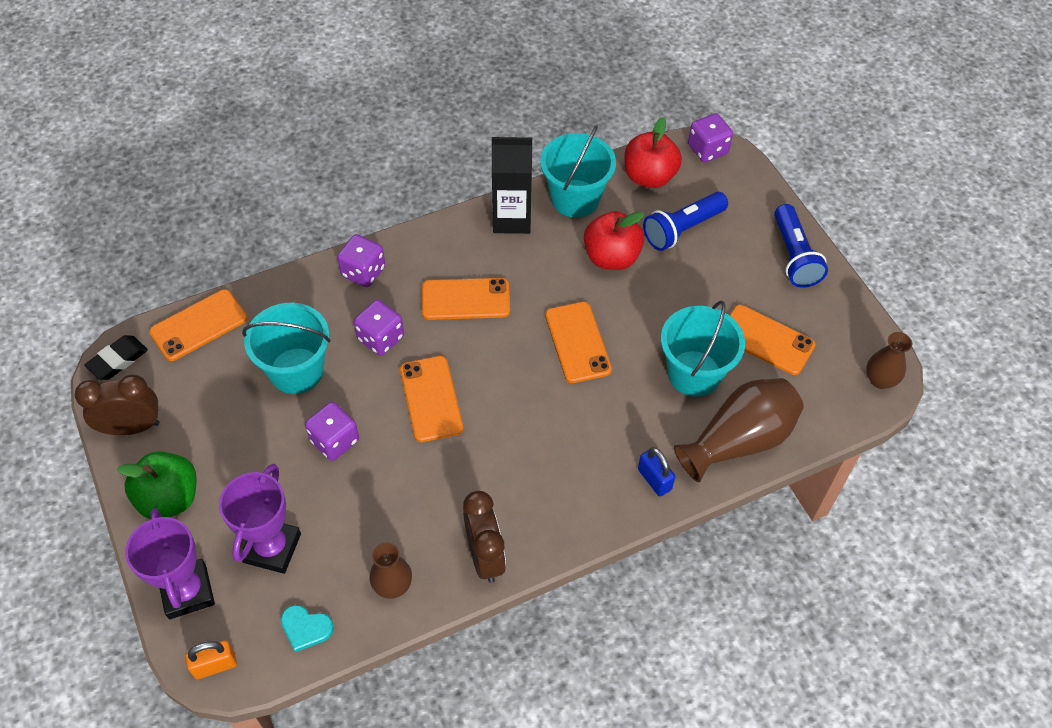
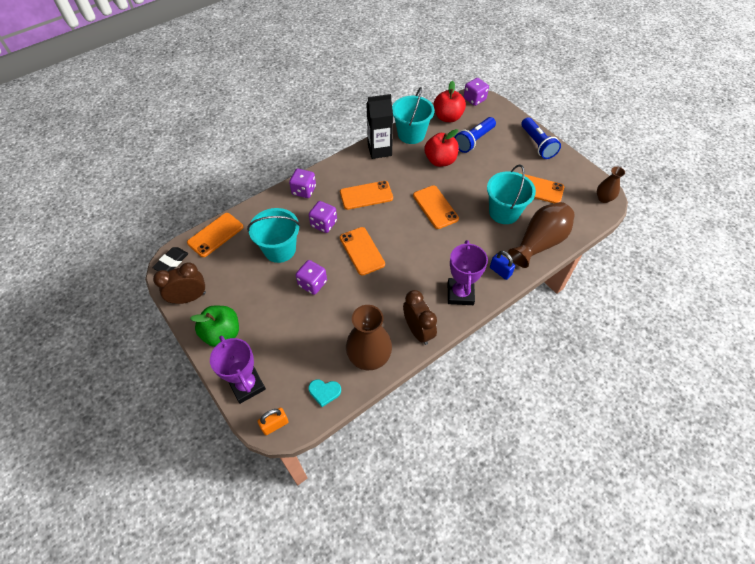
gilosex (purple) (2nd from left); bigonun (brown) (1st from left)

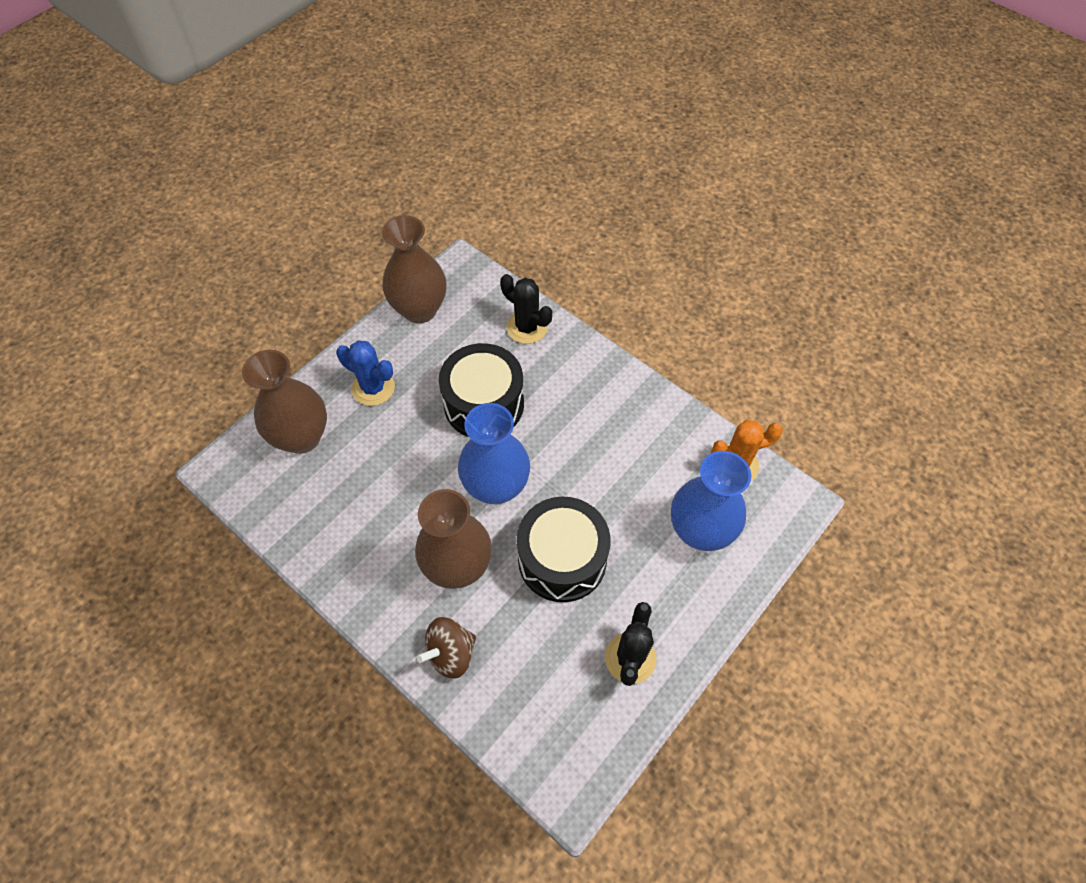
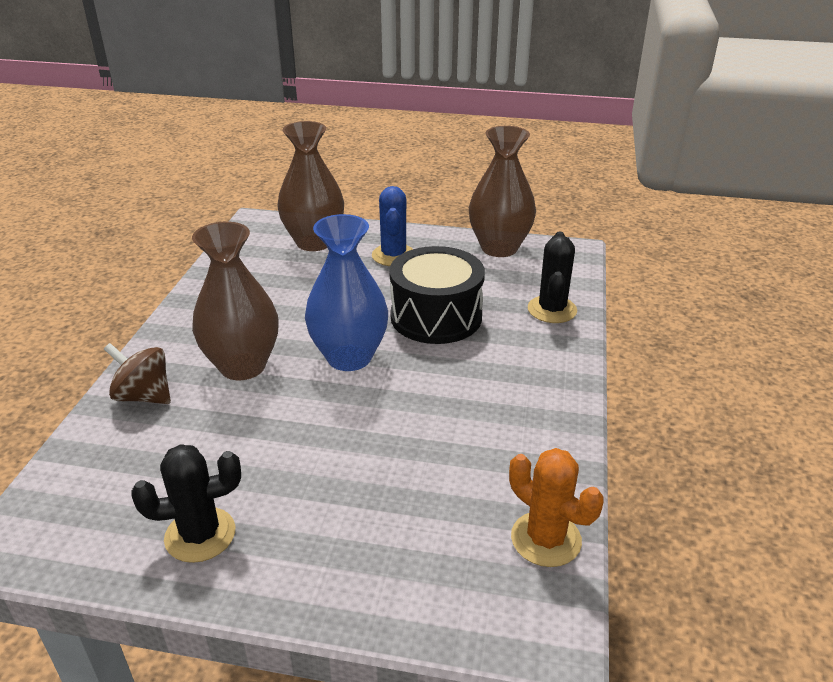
bigonun (blue) (2nd from left in the first image); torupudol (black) (2nd from left in the first image)

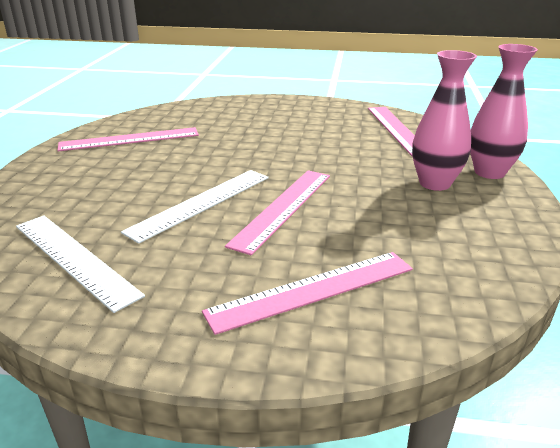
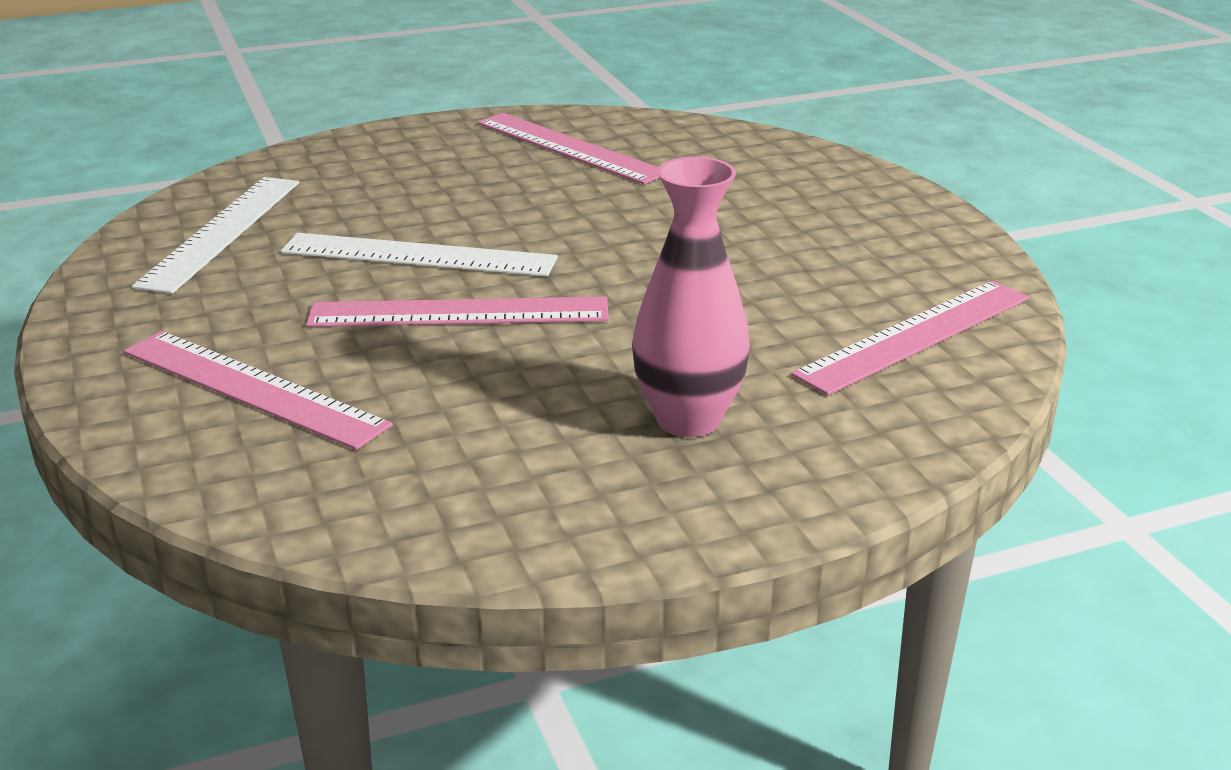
bigonun (pink) (2nd from left in the first image)

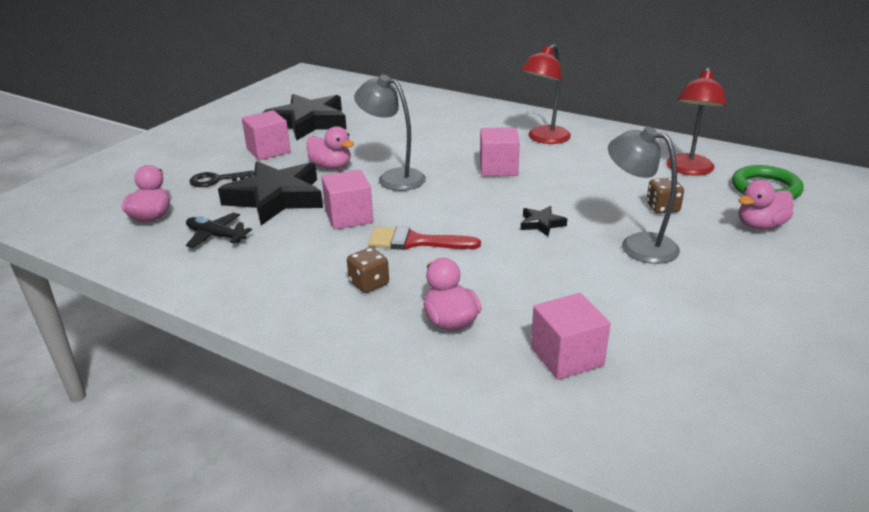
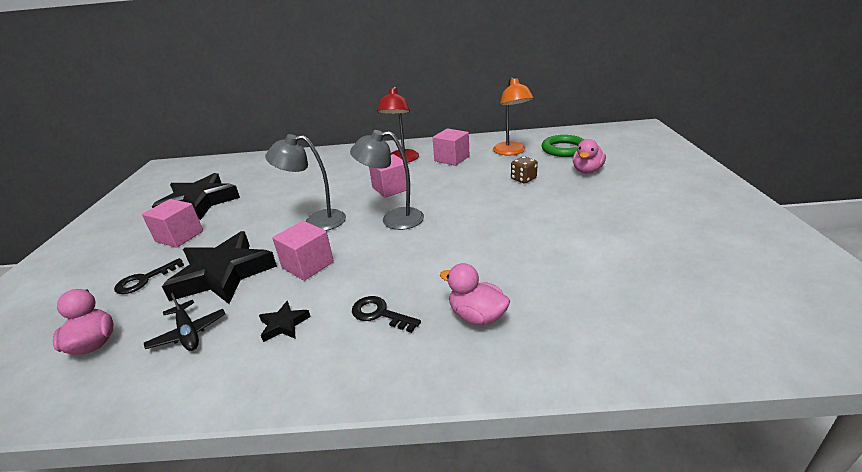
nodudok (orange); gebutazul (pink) (2nd from left in the first image); nodudok (grey) (2nd from left); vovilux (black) (3rd from left); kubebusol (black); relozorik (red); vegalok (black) (2nd from left); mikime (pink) (4th from left)

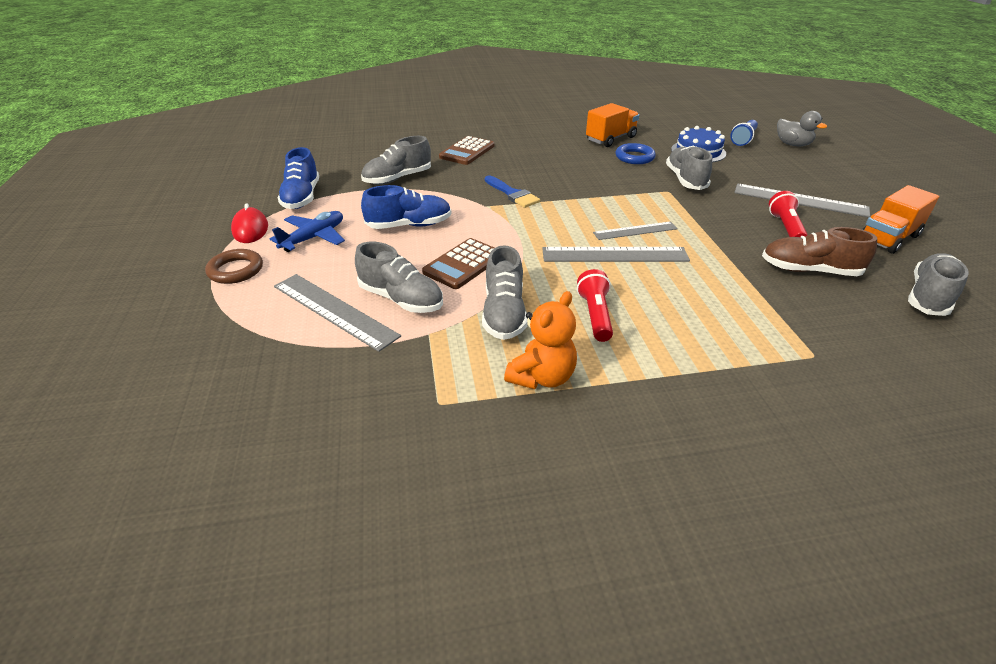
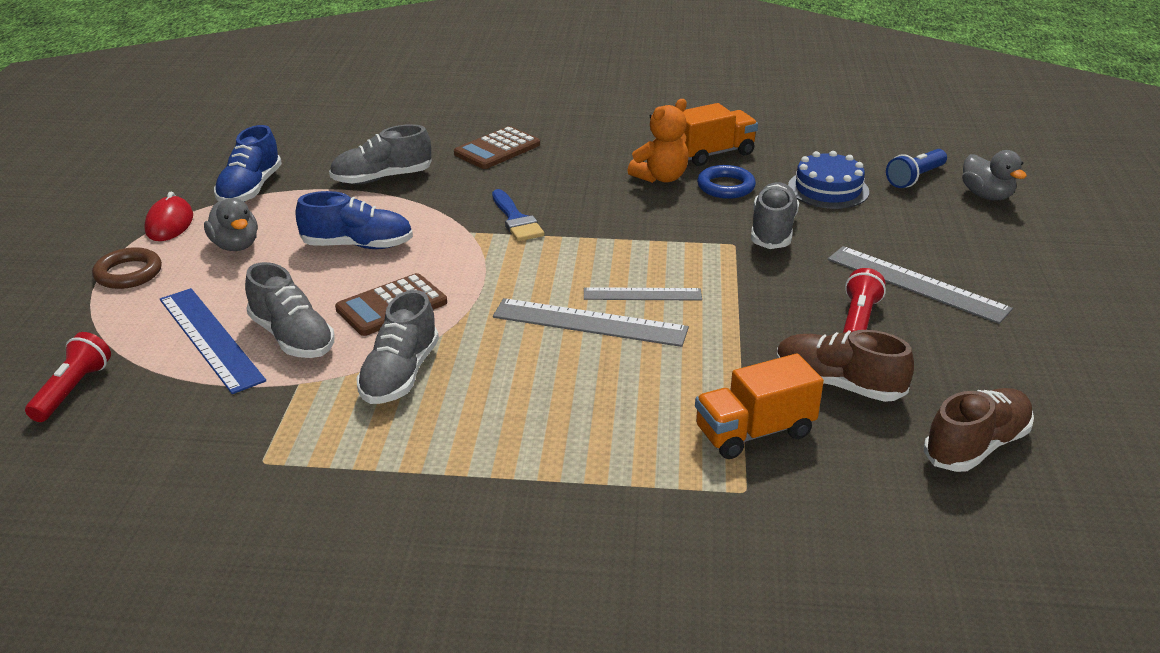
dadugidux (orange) (2nd from left); gebutazul (grey) (1st from left); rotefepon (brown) (2nd from left); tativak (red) (1st from left); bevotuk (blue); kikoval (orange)

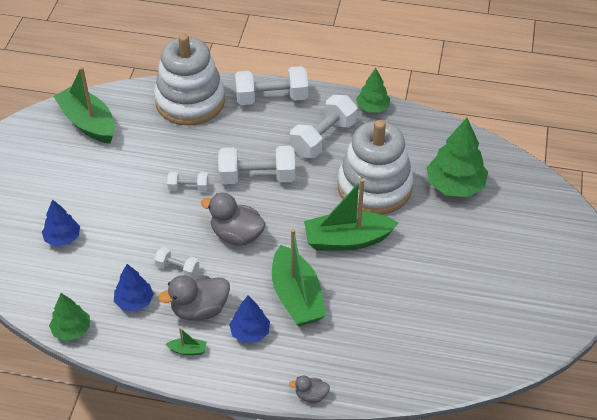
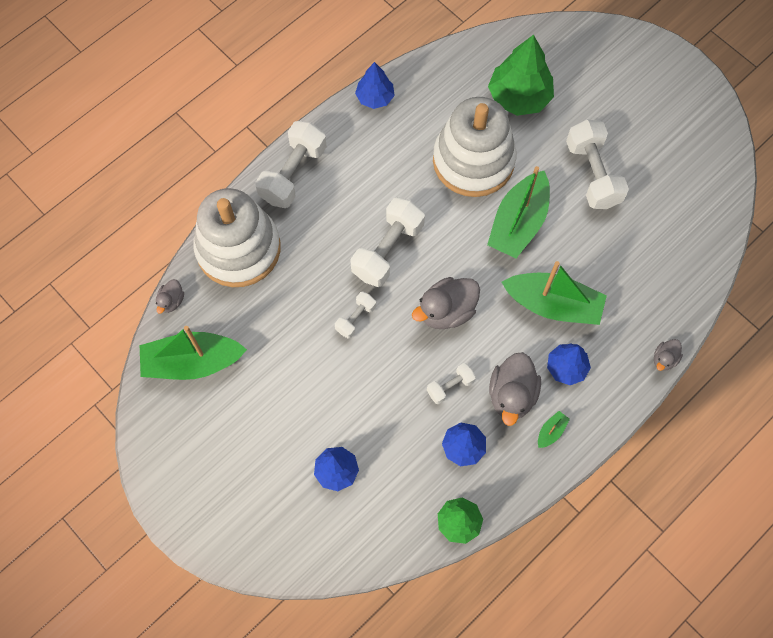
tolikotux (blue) (2nd from left); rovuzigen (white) (5th from left); gebutazul (grey) (1st from left)

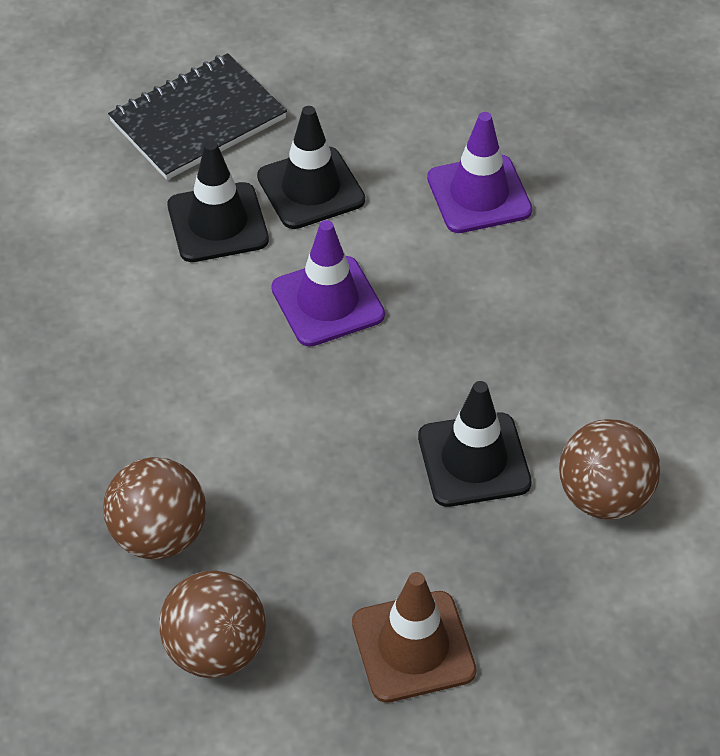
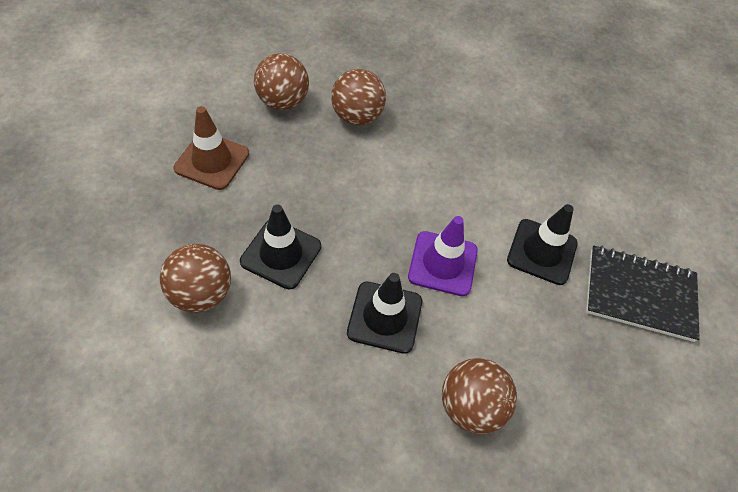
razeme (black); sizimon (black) (2nd from left); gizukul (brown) (4th from left)

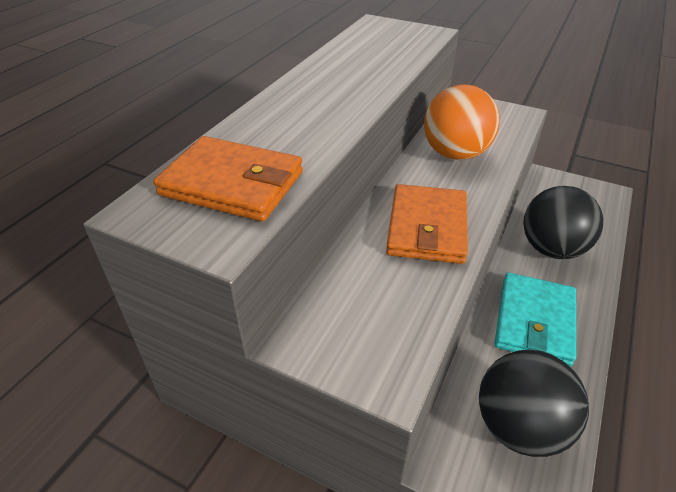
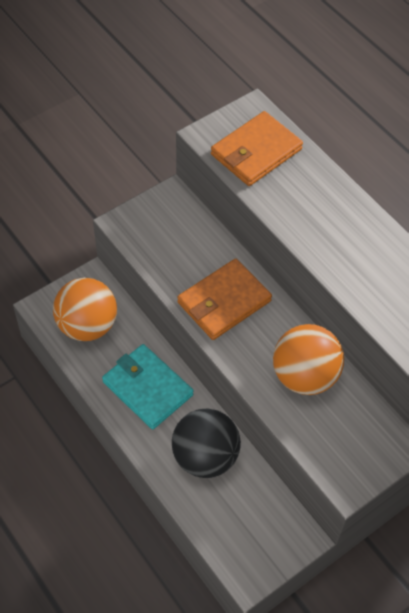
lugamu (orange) (1st from left); gizukul (orange) (1st from left)

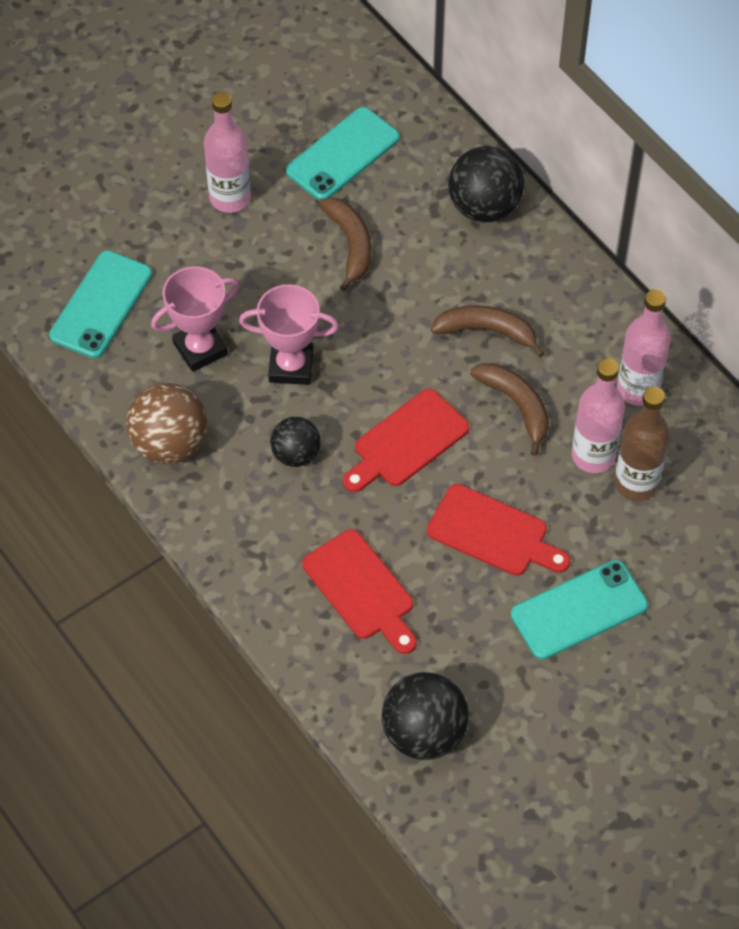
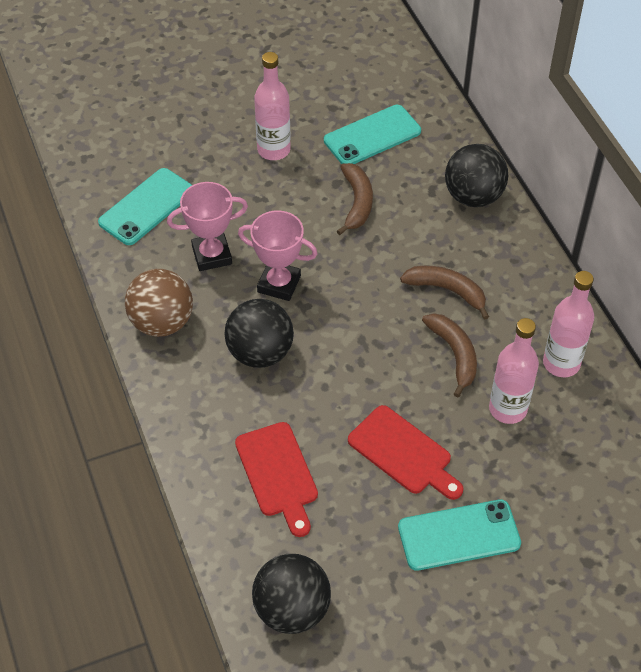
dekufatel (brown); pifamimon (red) (2nd from left in the first image); gizukul (black) (1st from left)

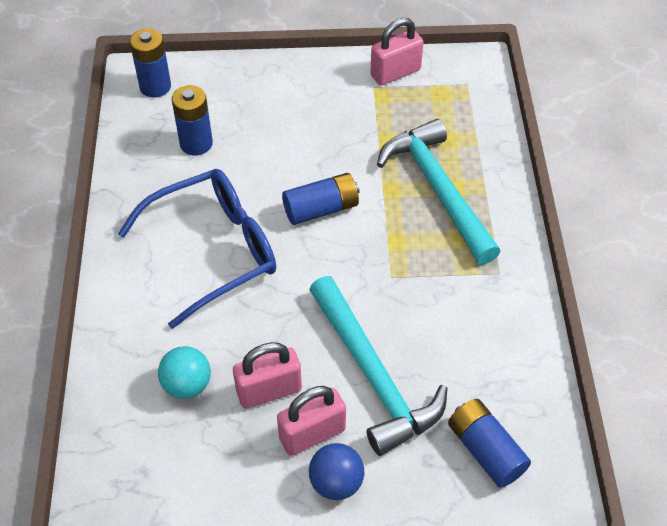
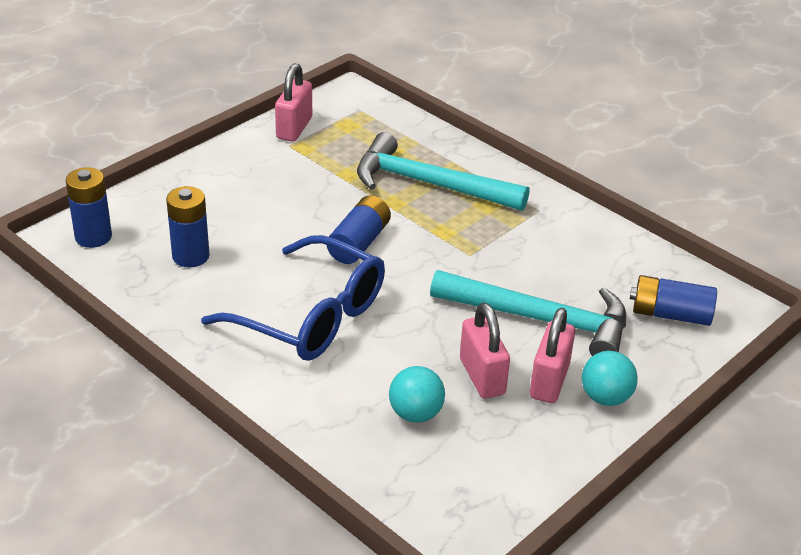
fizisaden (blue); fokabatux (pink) (2nd from left); gizukul (turquoise) (2nd from left)

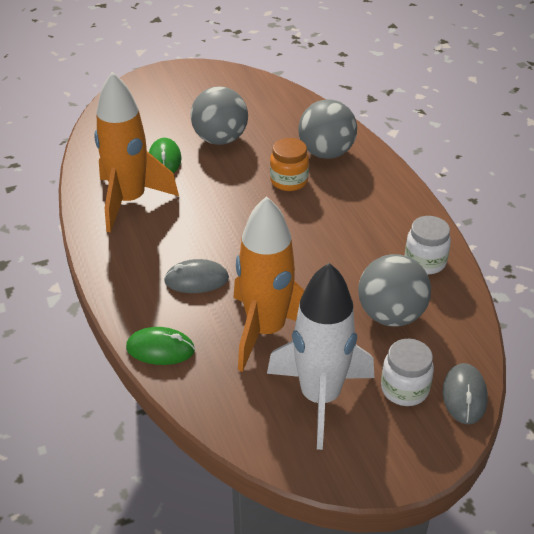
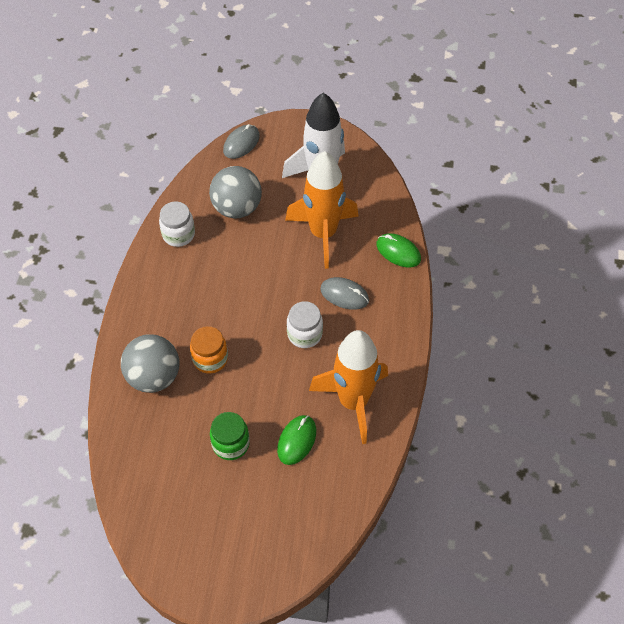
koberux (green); koberux (white) (2nd from left)

